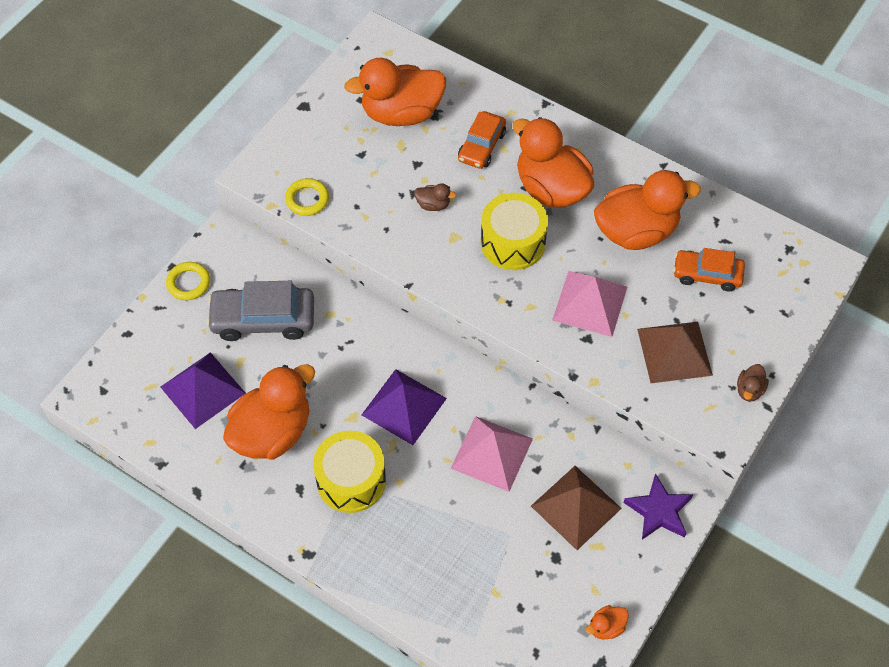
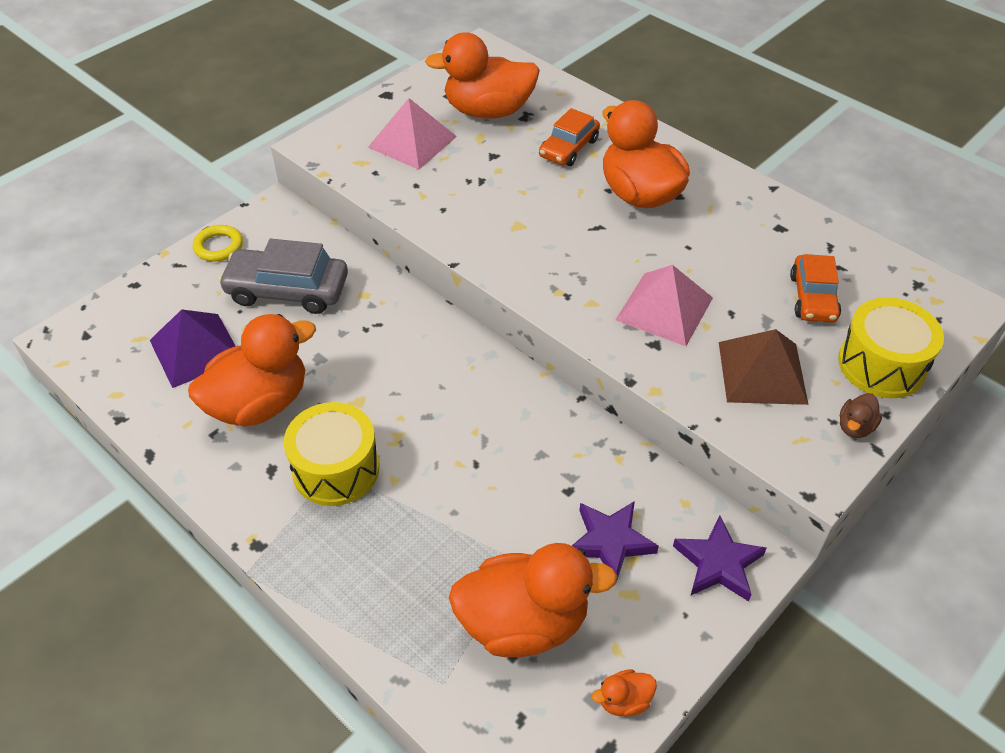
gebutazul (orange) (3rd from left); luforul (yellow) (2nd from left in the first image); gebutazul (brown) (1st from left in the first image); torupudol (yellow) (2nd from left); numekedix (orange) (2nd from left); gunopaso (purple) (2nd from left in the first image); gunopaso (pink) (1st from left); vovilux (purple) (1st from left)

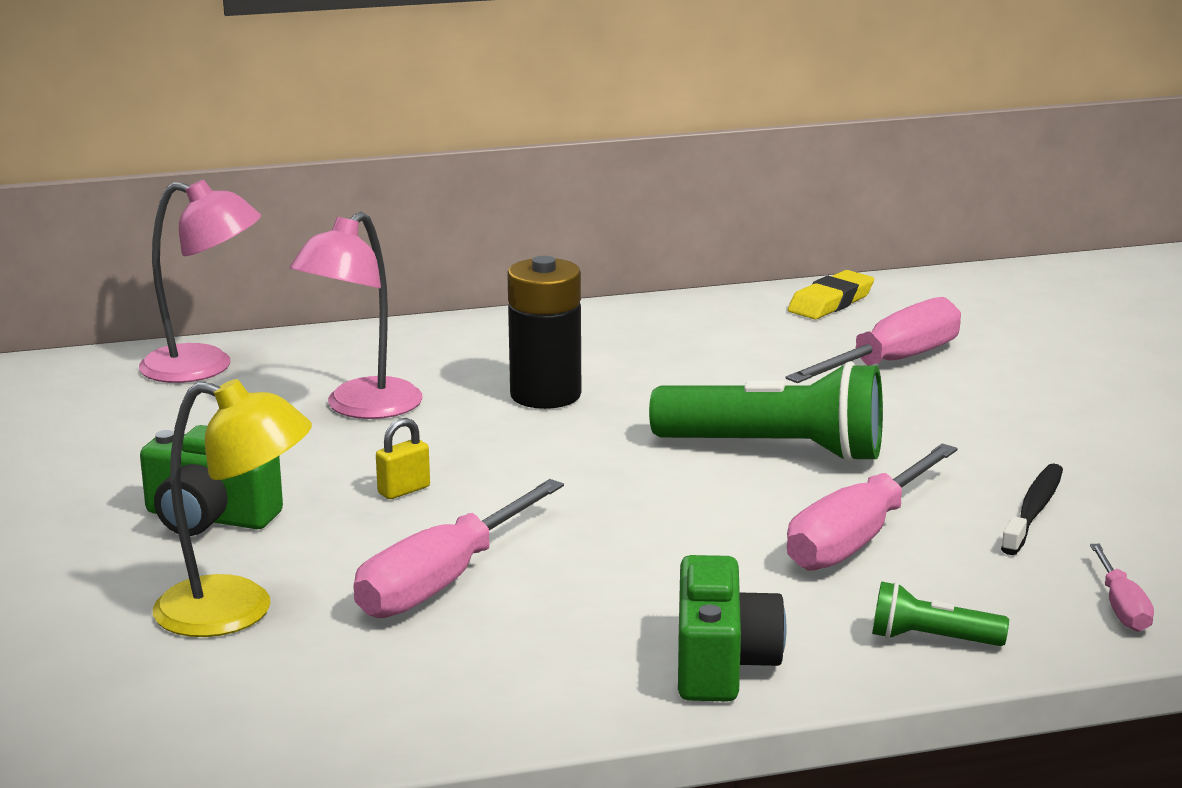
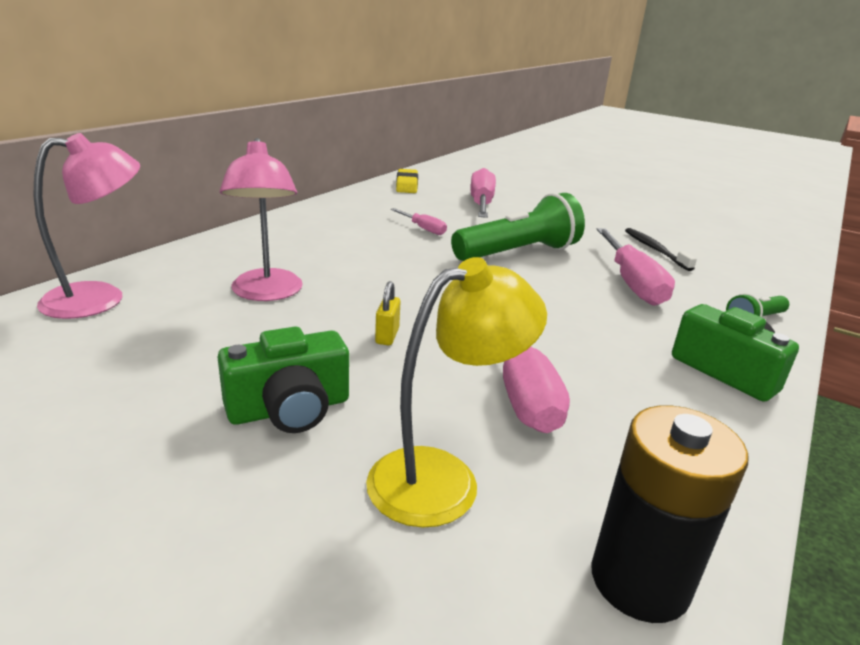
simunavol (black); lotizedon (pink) (1st from left)

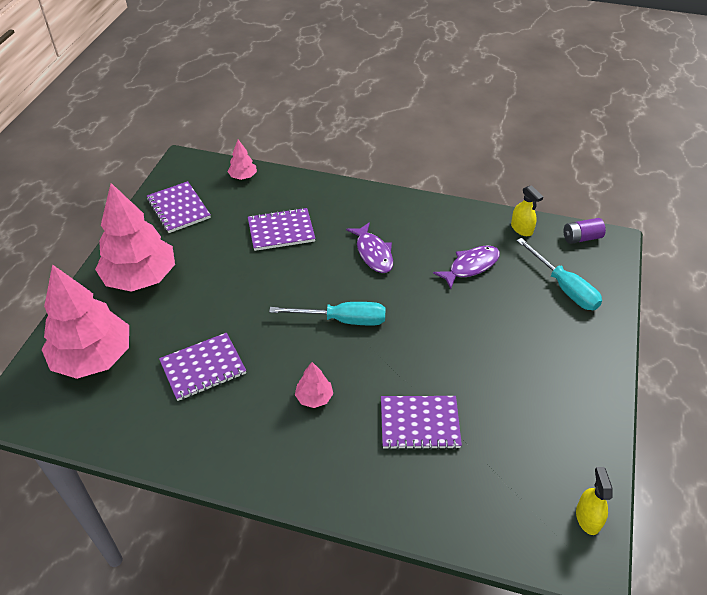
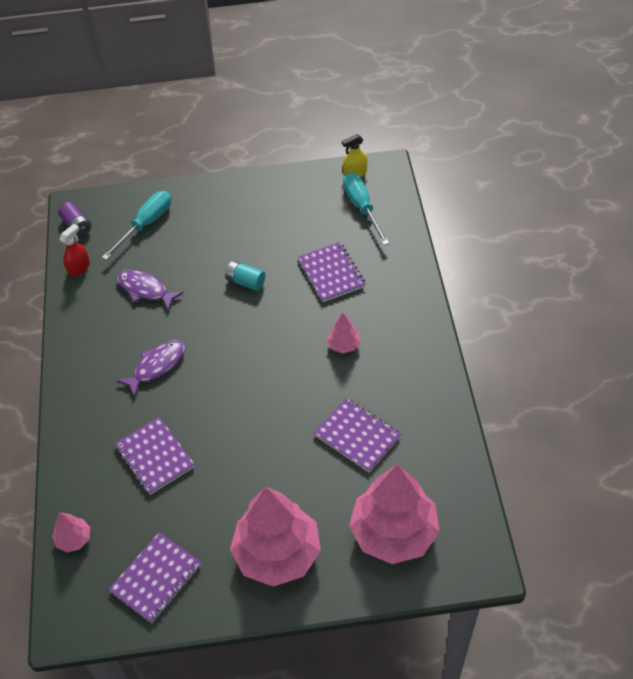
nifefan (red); lotizedon (turquoise) (2nd from left); simunavol (turquoise)

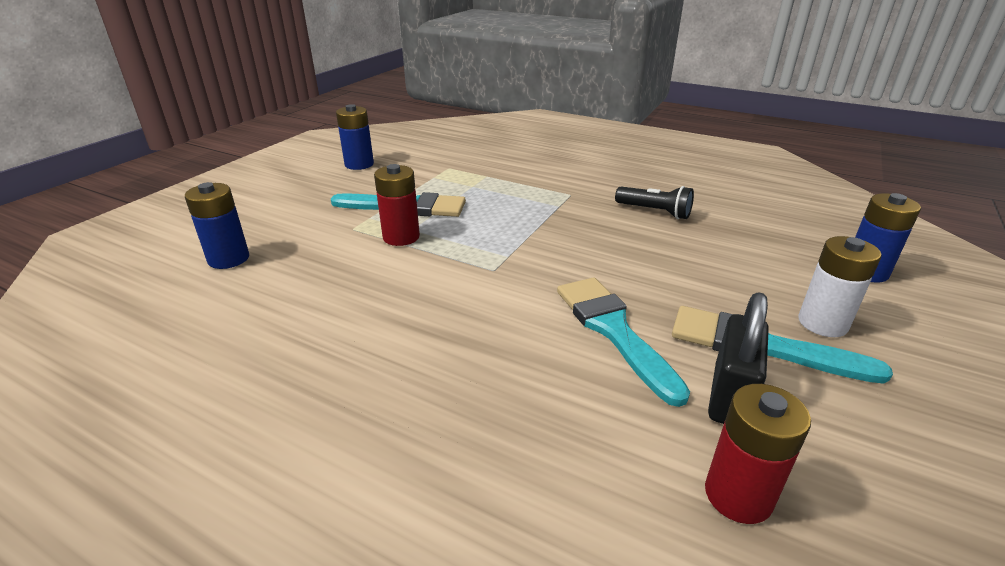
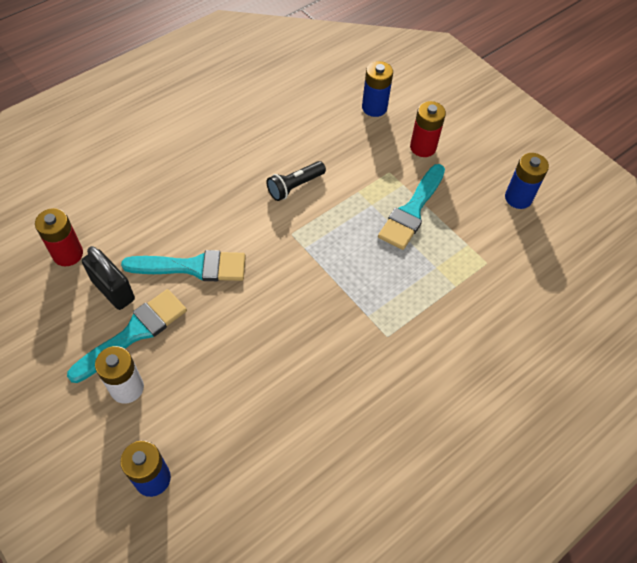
simunavol (red) (2nd from left); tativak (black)

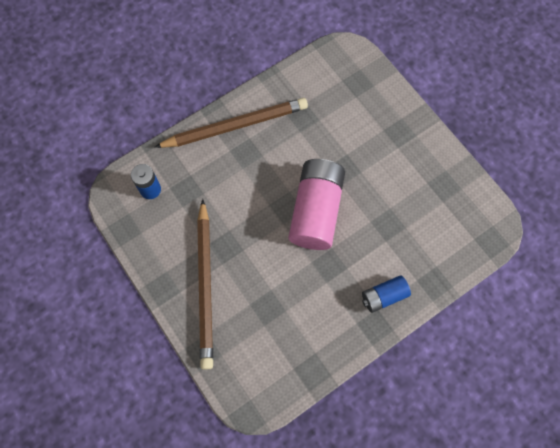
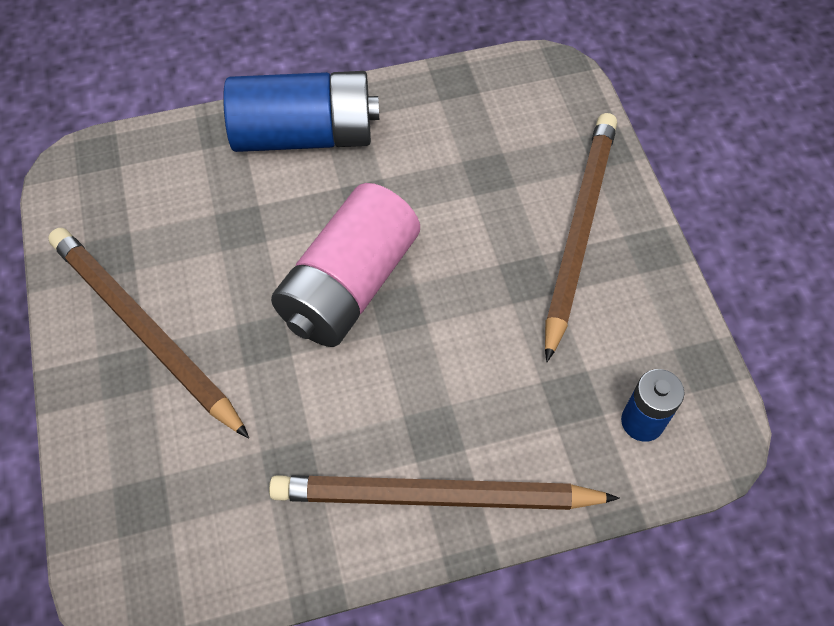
simunavol (blue) (1st from left); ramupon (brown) (1st from left)

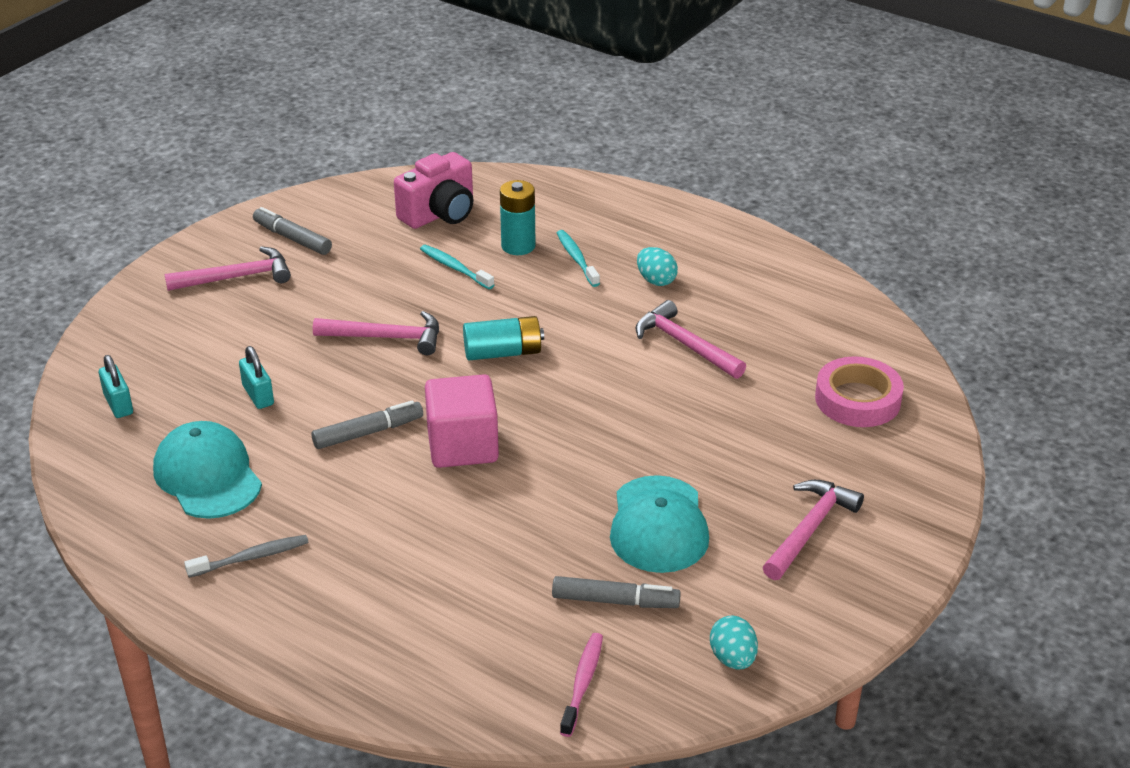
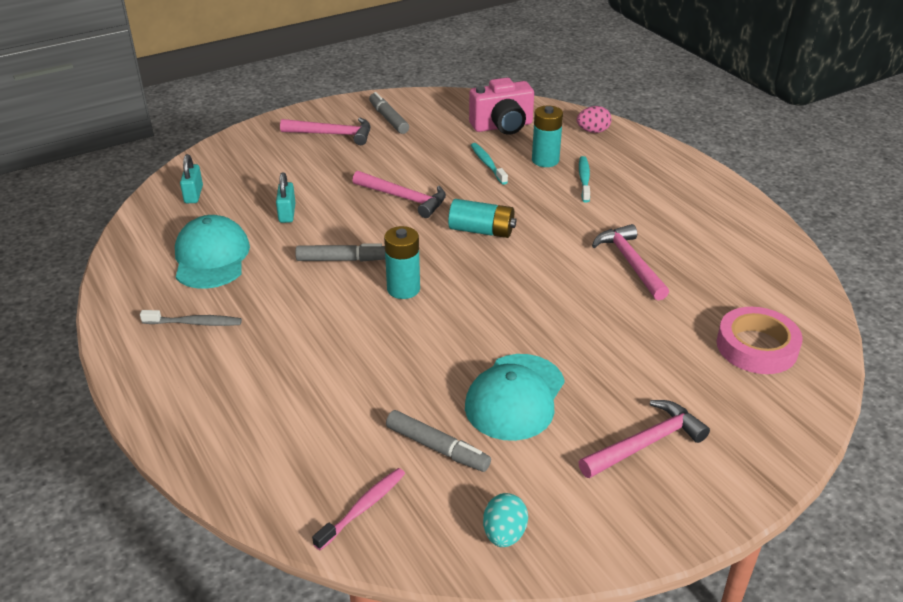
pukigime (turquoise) (1st from left in the first image); simunavol (turquoise) (1st from left); pukigime (pink)

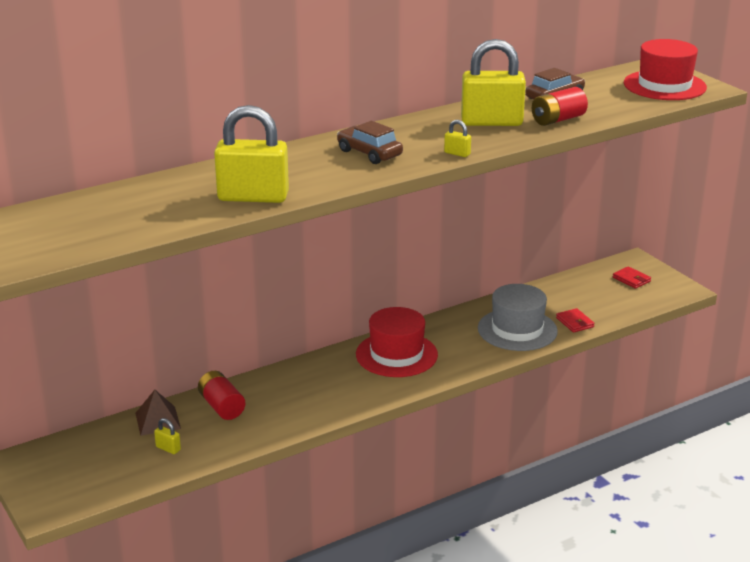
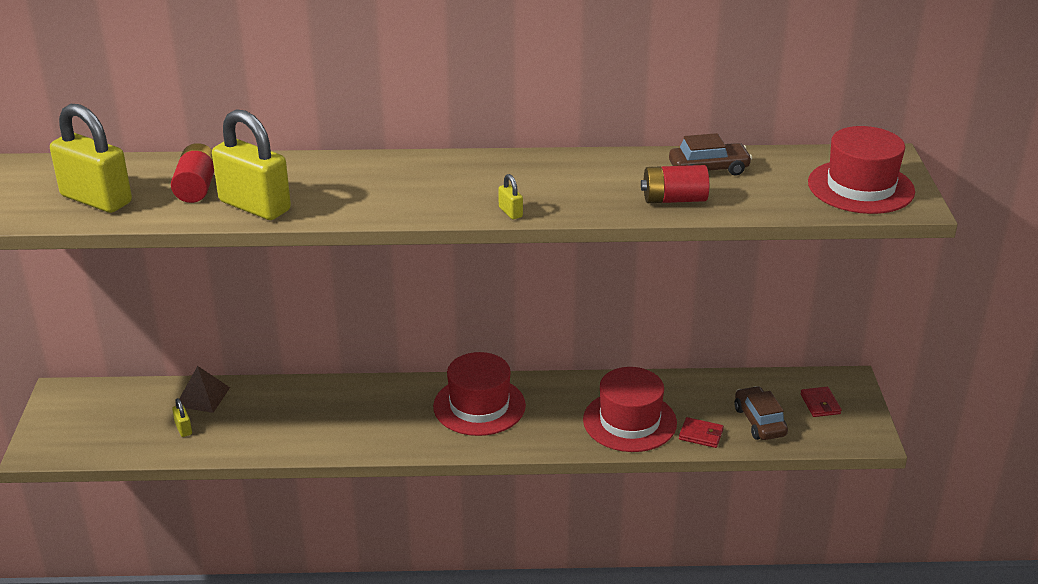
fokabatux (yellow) (1st from left); numekedix (brown) (2nd from left); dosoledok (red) (2nd from left); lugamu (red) (1st from left); simunavol (red) (1st from left)

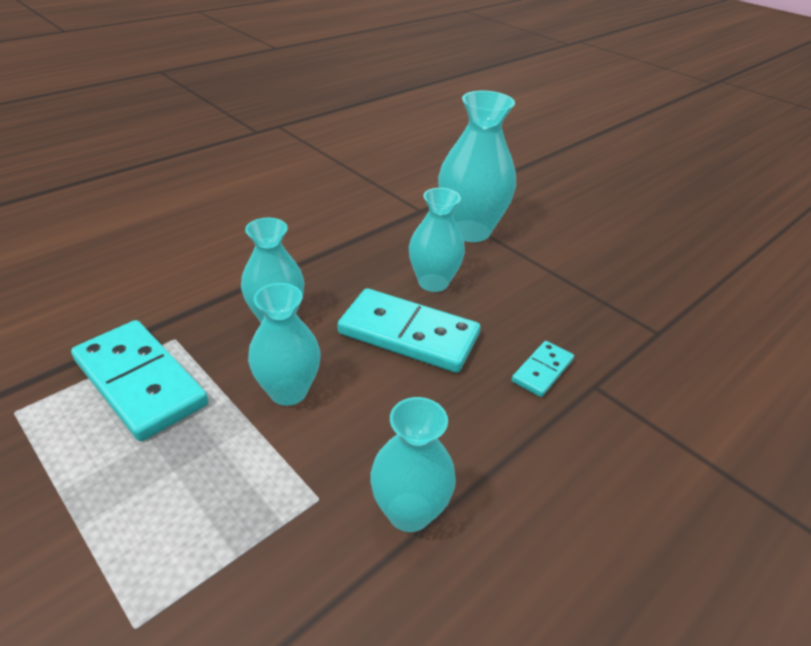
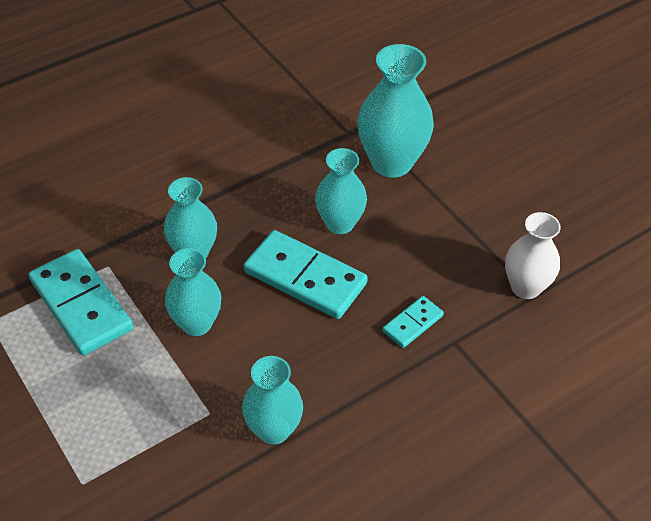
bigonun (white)

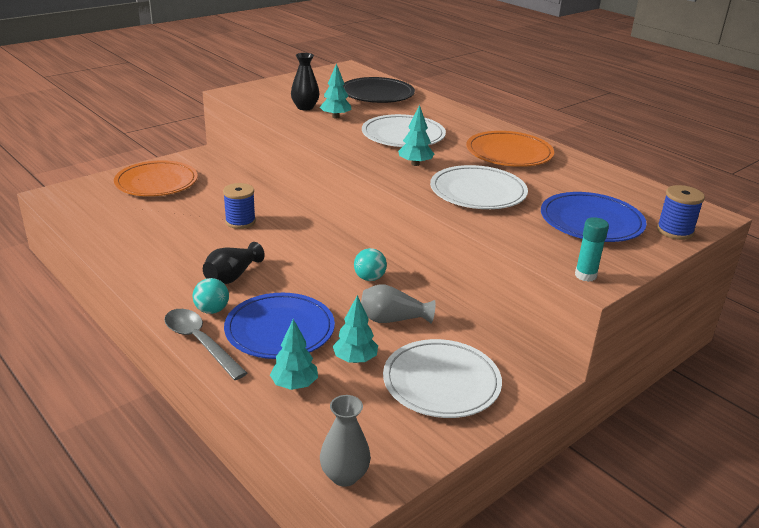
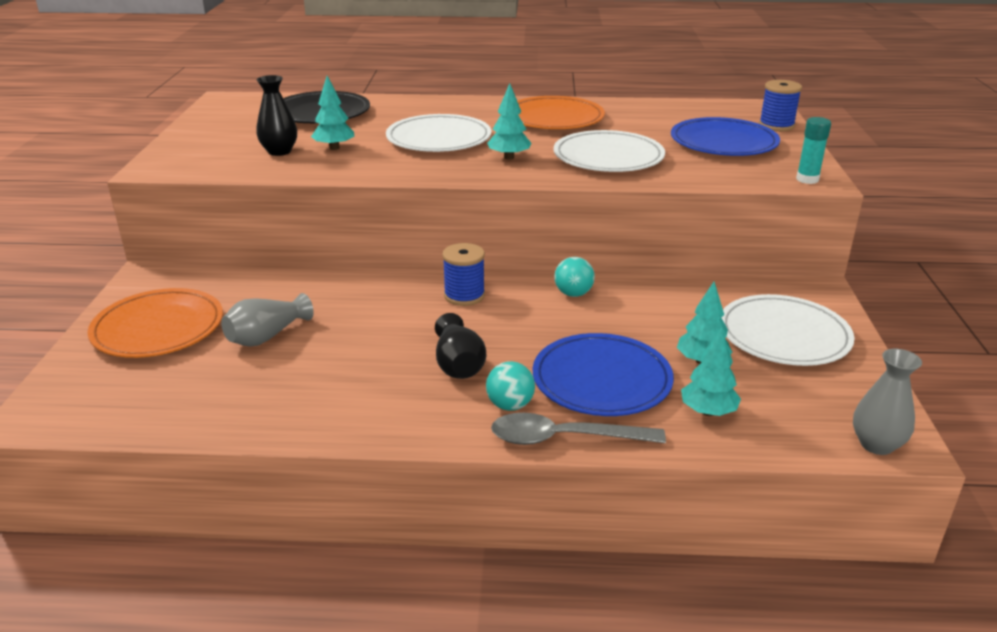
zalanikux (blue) (1st from left); bigonun (grey) (1st from left)

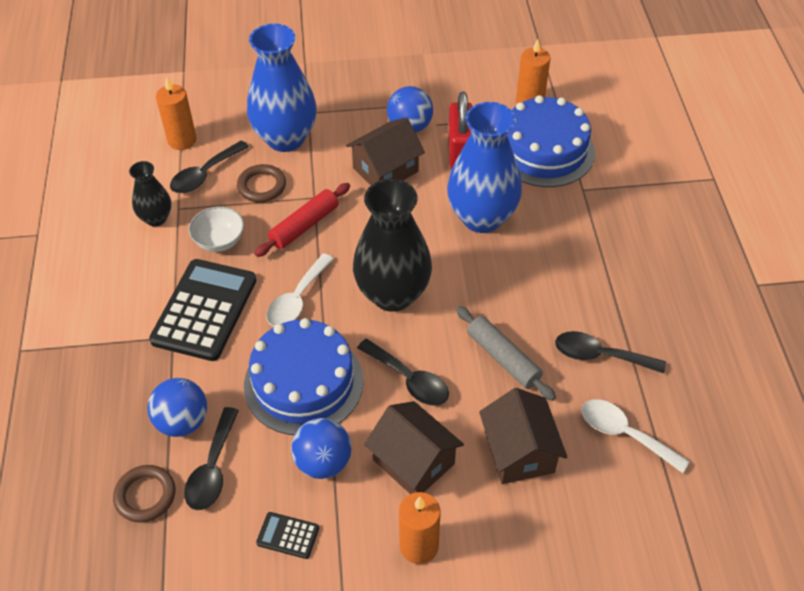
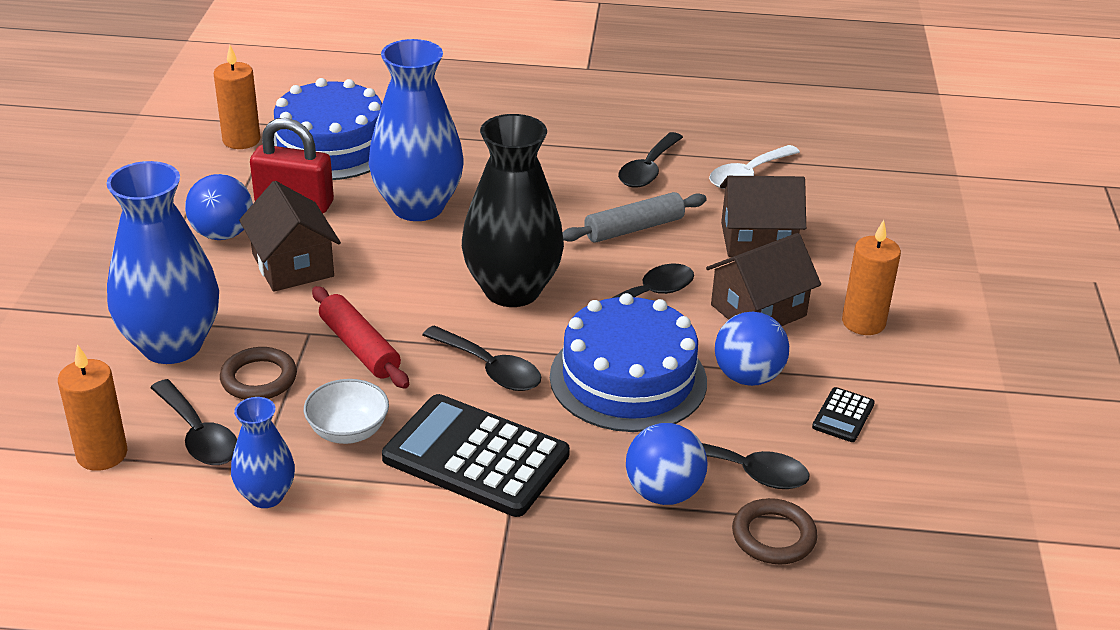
bigonun (blue) (2nd from left); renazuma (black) (2nd from left)

